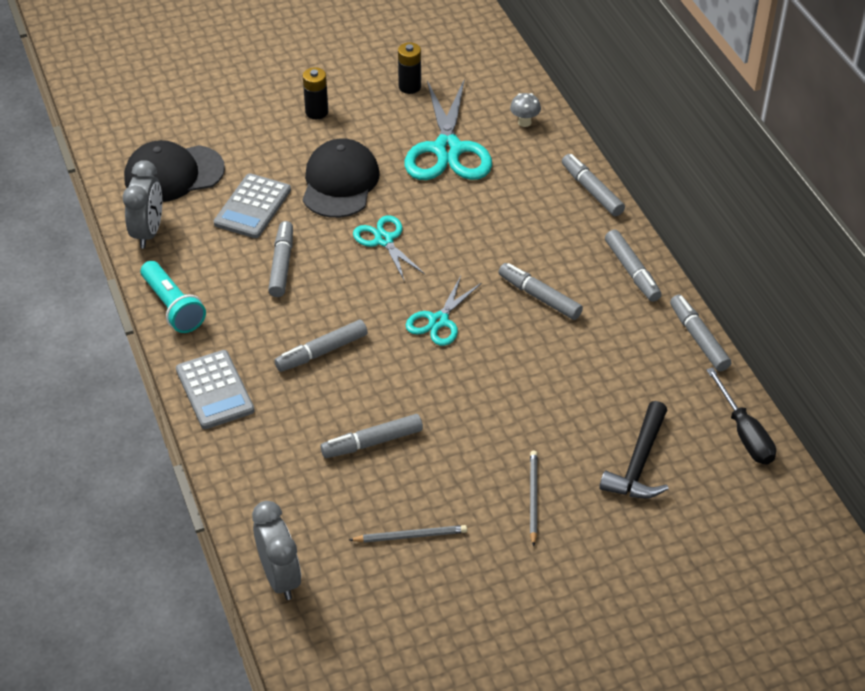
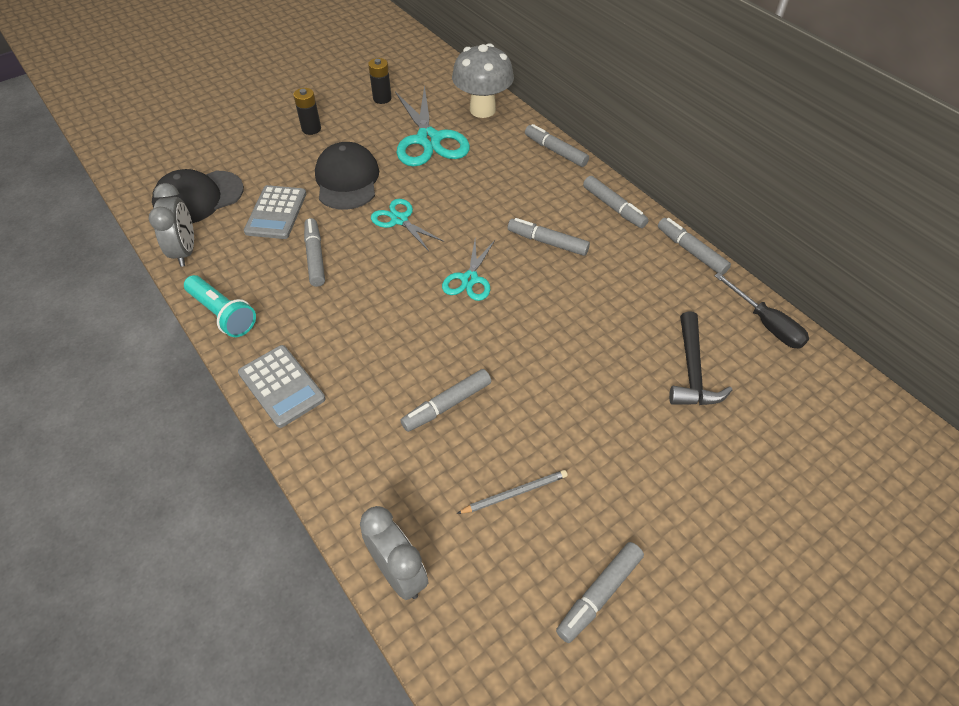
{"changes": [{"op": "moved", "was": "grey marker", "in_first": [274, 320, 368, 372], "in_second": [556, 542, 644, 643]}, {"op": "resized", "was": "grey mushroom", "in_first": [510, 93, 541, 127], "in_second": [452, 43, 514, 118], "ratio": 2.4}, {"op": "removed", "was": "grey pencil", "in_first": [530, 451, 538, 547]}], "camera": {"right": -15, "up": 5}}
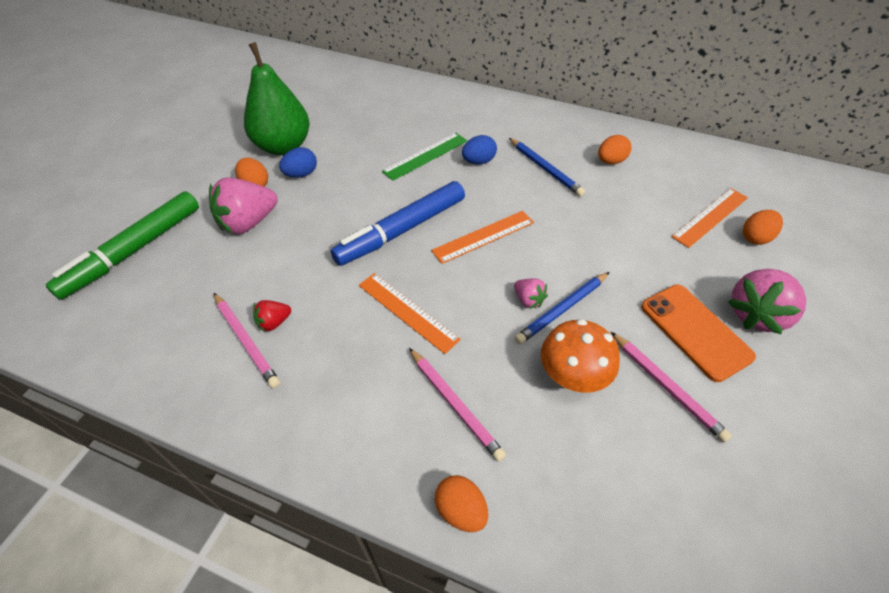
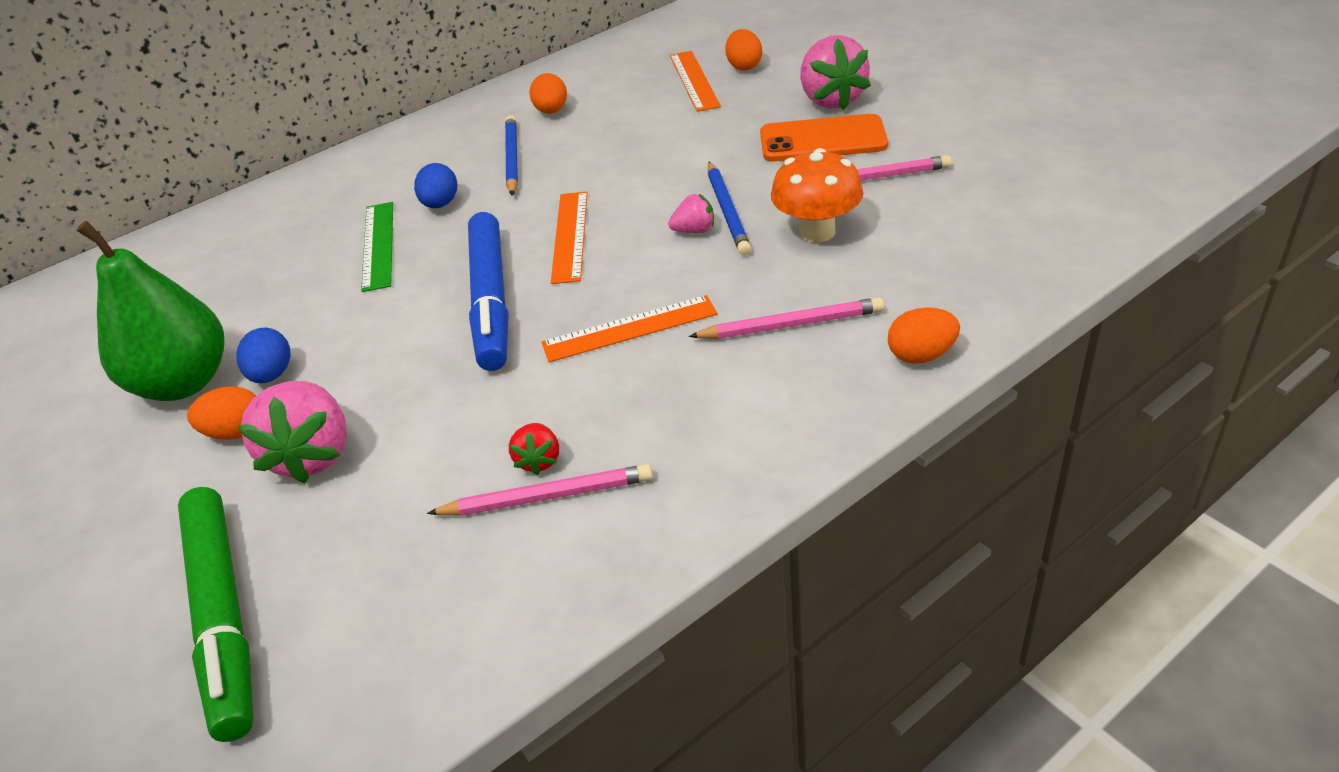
{"changes": [{"op": "turned", "was": "blue pencil", "in_first": [509, 138, 585, 197], "in_second": [505, 115, 518, 196], "clockwise": -90}], "camera": {"right": -55, "up": -10}}
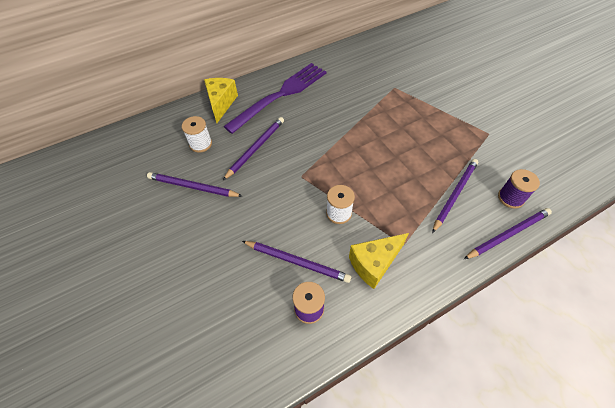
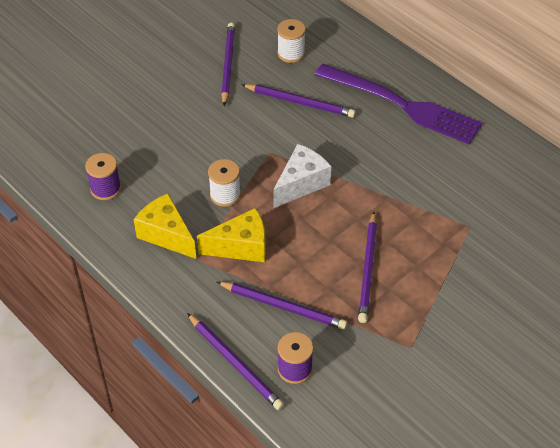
{"changes": [{"op": "moved", "was": "yellow cheese", "in_first": [204, 78, 238, 123], "in_second": [197, 208, 266, 262]}, {"op": "moved", "was": "purple pencil", "in_first": [242, 241, 351, 283], "in_second": [358, 212, 377, 323]}, {"op": "added", "now": "white cheese", "in_second": [273, 144, 331, 208]}], "camera": {"right": 75, "up": -5}}
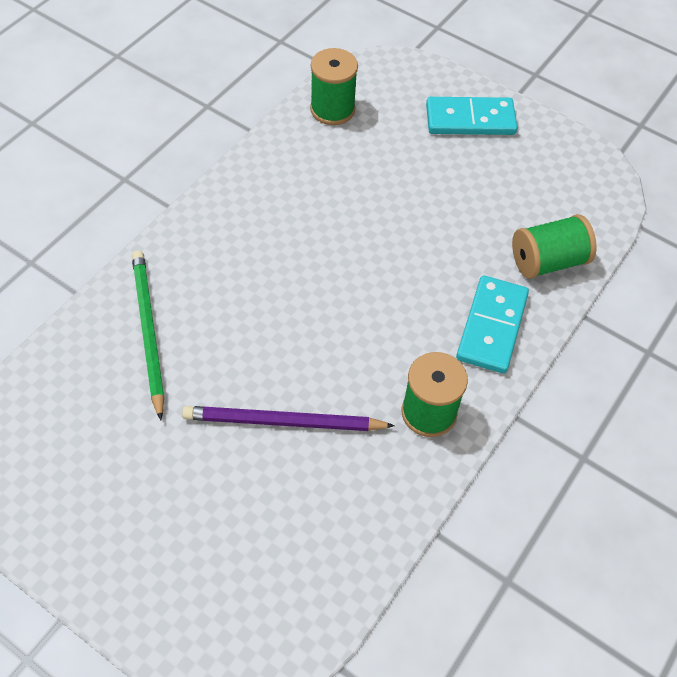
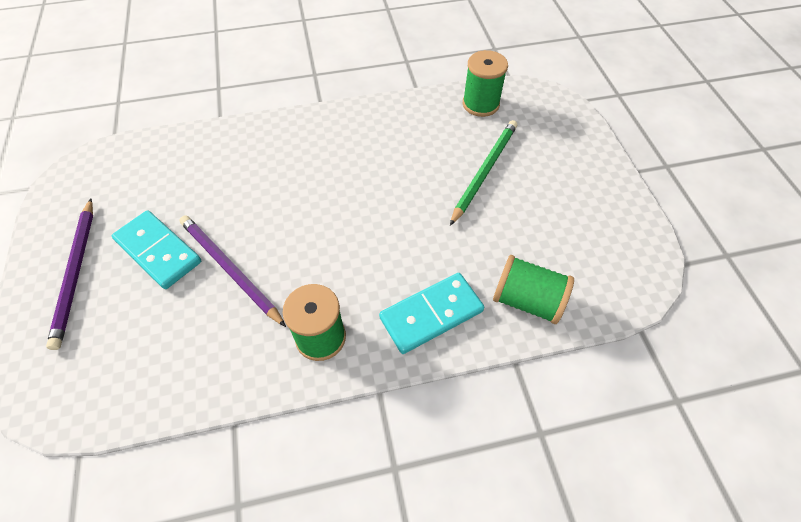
{"changes": [{"op": "moved", "was": "green pencil", "in_first": [132, 250, 164, 420], "in_second": [450, 120, 517, 226]}, {"op": "moved", "was": "turquoise domino", "in_first": [426, 97, 518, 135], "in_second": [112, 210, 201, 289]}, {"op": "added", "now": "purple pencil", "in_second": [46, 199, 93, 350]}], "camera": {"right": 45, "up": 0}}
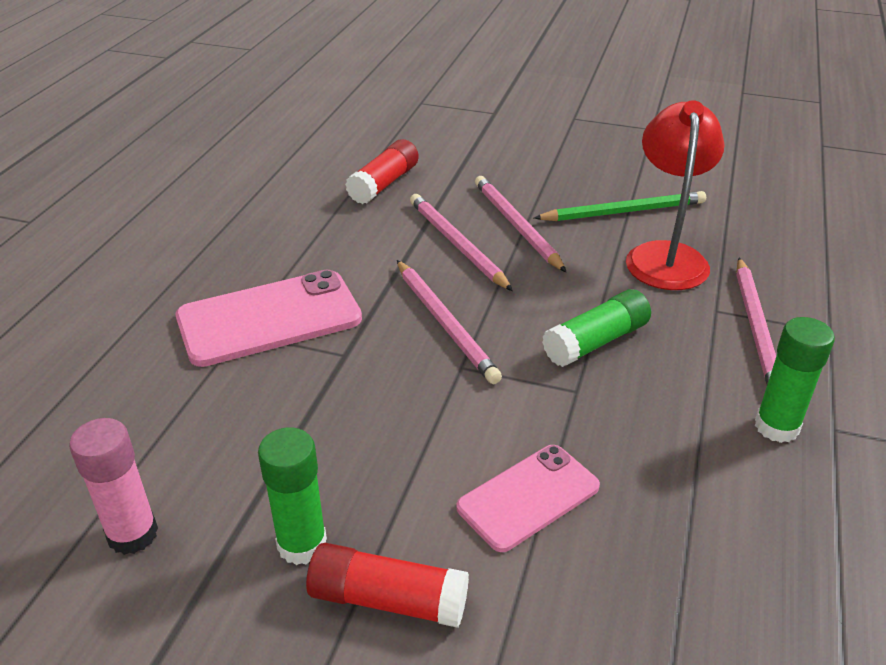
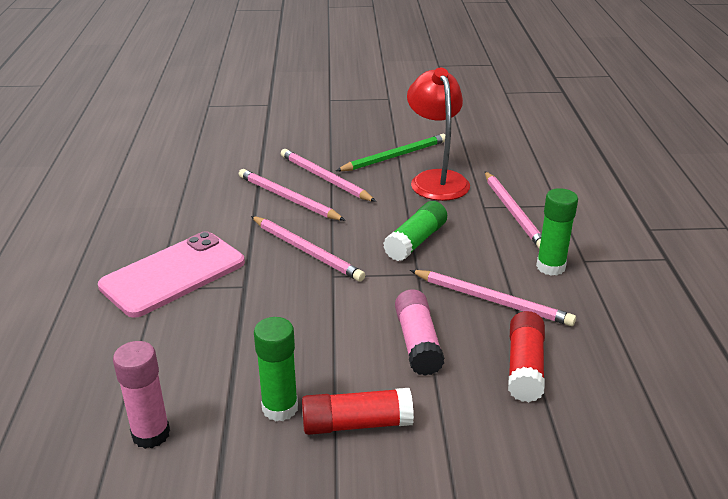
{"changes": [{"op": "moved", "was": "red glue stick", "in_first": [345, 139, 419, 204], "in_second": [508, 311, 545, 402]}, {"op": "replaced", "was": "pink phone", "now": "pink glue stick", "in_first": [456, 445, 600, 552], "in_second": [395, 289, 444, 376]}, {"op": "added", "now": "pink pencil", "in_second": [410, 270, 576, 326]}], "camera": {"right": -20, "up": -5}}
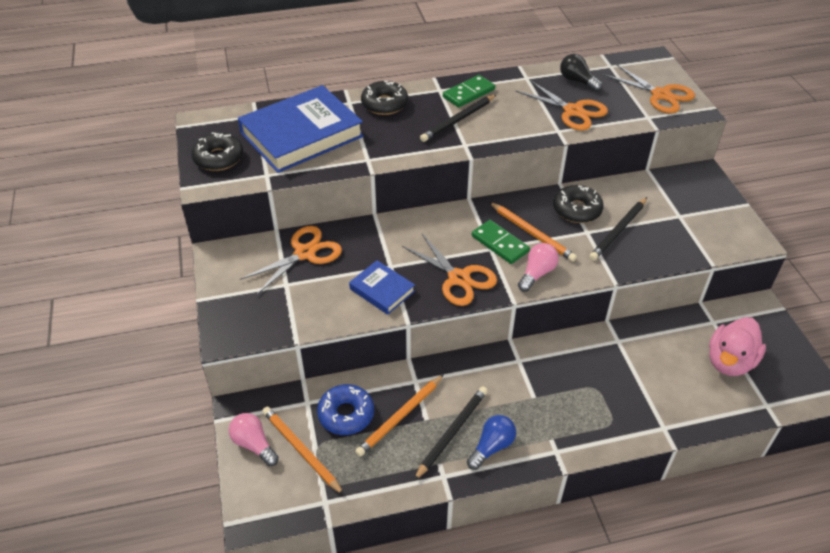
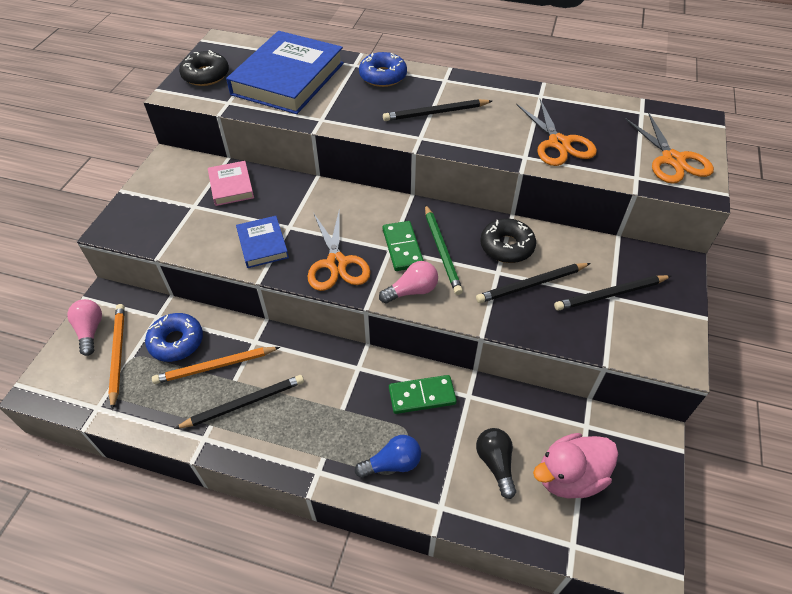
{"changes": [{"op": "turned", "was": "blue book", "in_first": [238, 85, 364, 173], "in_second": [226, 31, 344, 114], "clockwise": -60}, {"op": "replaced", "was": "orange scissors", "now": "pink book", "in_first": [240, 226, 342, 295], "in_second": [208, 161, 254, 206]}, {"op": "recoloured", "was": "black donut", "now": "blue donut", "in_first": [361, 81, 408, 115], "in_second": [359, 52, 407, 87]}, {"op": "moved", "was": "green domino", "in_first": [443, 75, 495, 107], "in_second": [389, 375, 457, 414]}, {"op": "moved", "was": "blue light bulb", "in_first": [467, 415, 516, 470], "in_second": [355, 435, 421, 478]}, {"op": "recoloured", "was": "orange pencil", "now": "green pencil", "in_first": [489, 202, 577, 262], "in_second": [425, 204, 463, 295]}, {"op": "moved", "was": "black light bulb", "in_first": [560, 54, 602, 91], "in_second": [476, 428, 516, 499]}, {"op": "added", "now": "black pencil", "in_second": [554, 275, 671, 311]}], "camera": {"right": 30, "up": 5}}
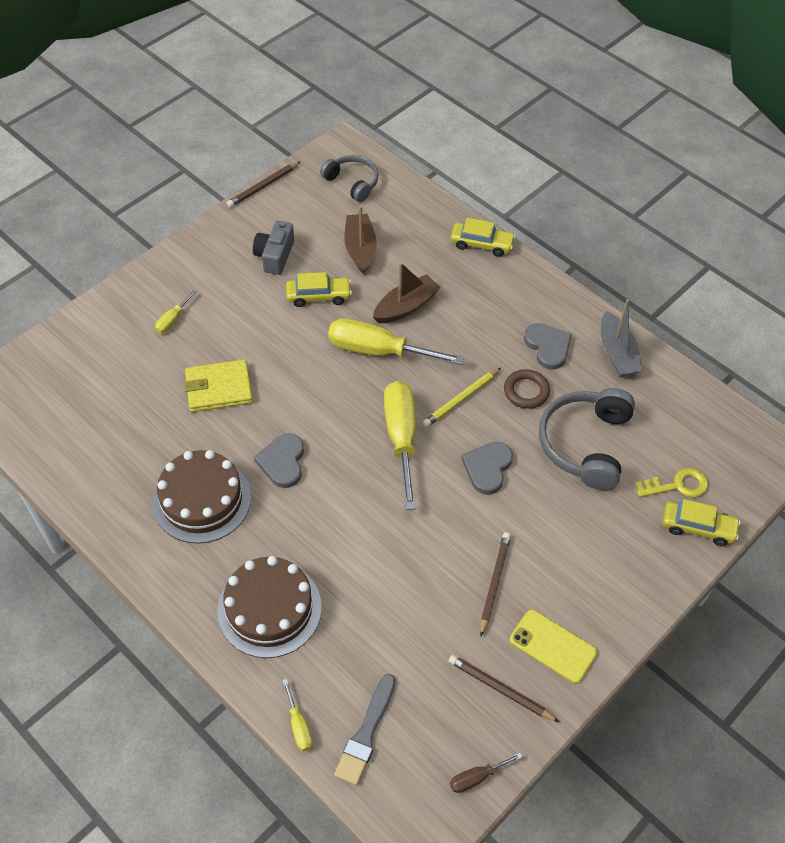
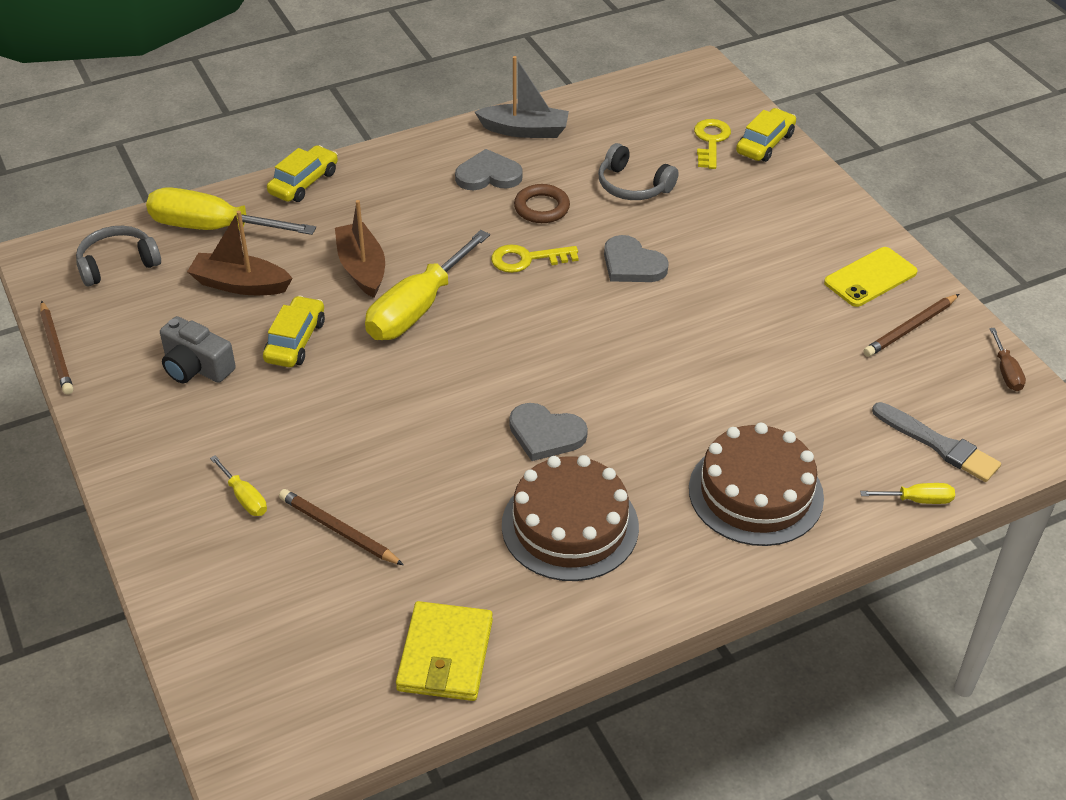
{"changes": [{"op": "moved", "was": "yellow wallet", "in_first": [184, 359, 253, 412], "in_second": [396, 601, 493, 701]}, {"op": "moved", "was": "yellow screwdriver", "in_first": [384, 381, 416, 510], "in_second": [146, 187, 316, 235]}, {"op": "replaced", "was": "yellow pencil", "now": "yellow key", "in_first": [423, 368, 501, 427], "in_second": [491, 244, 579, 273]}, {"op": "moved", "was": "brown pencil", "in_first": [480, 532, 511, 636], "in_second": [279, 489, 404, 565]}, {"op": "resized", "was": "grey headphones", "in_first": [539, 388, 635, 490], "in_second": [598, 143, 679, 200], "ratio": 0.62}], "camera": {"right": -70, "up": -10}}
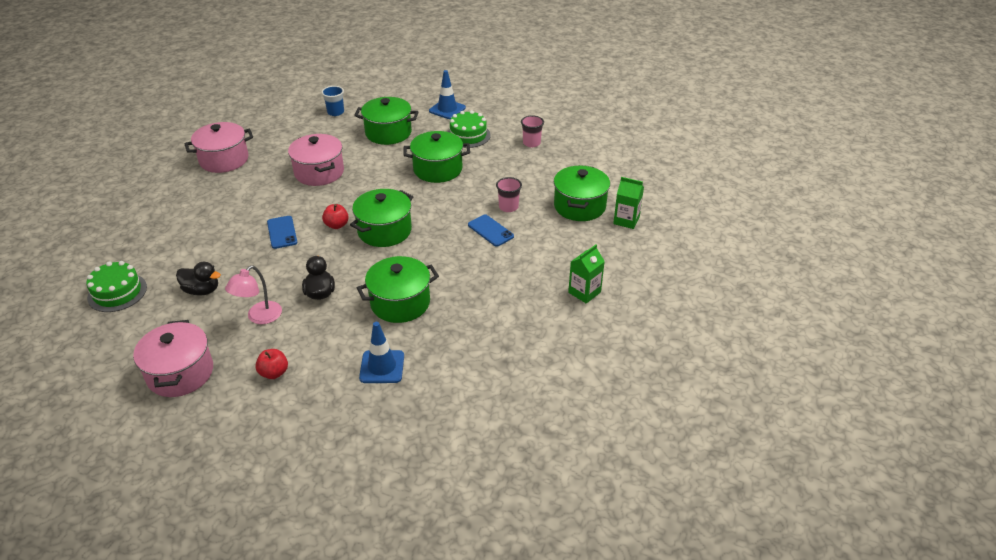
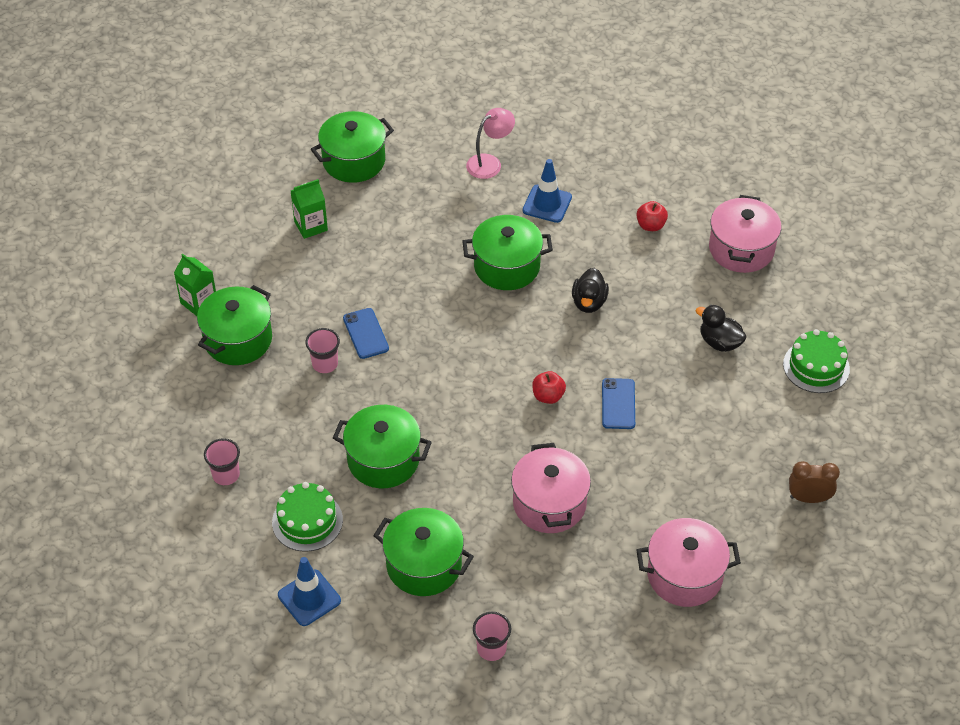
{"changes": [{"op": "moved", "was": "pink lamp", "in_first": [225, 265, 282, 324], "in_second": [466, 108, 515, 179]}, {"op": "recoloured", "was": "blue cup", "now": "pink cup", "in_first": [321, 86, 344, 116], "in_second": [473, 612, 511, 661]}, {"op": "moved", "was": "green pot", "in_first": [350, 189, 413, 247], "in_second": [311, 111, 394, 183]}, {"op": "added", "now": "brown clock", "in_second": [789, 461, 840, 503]}], "camera": {"right": -160, "up": 10}}
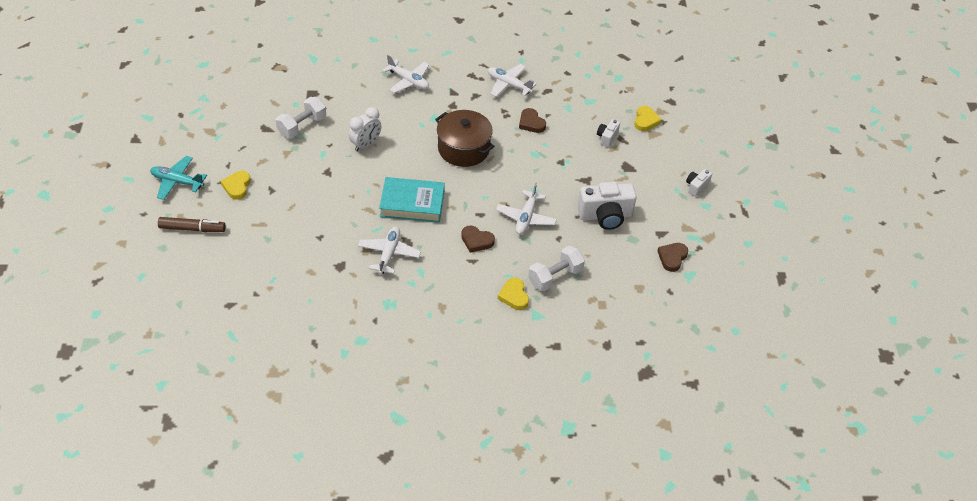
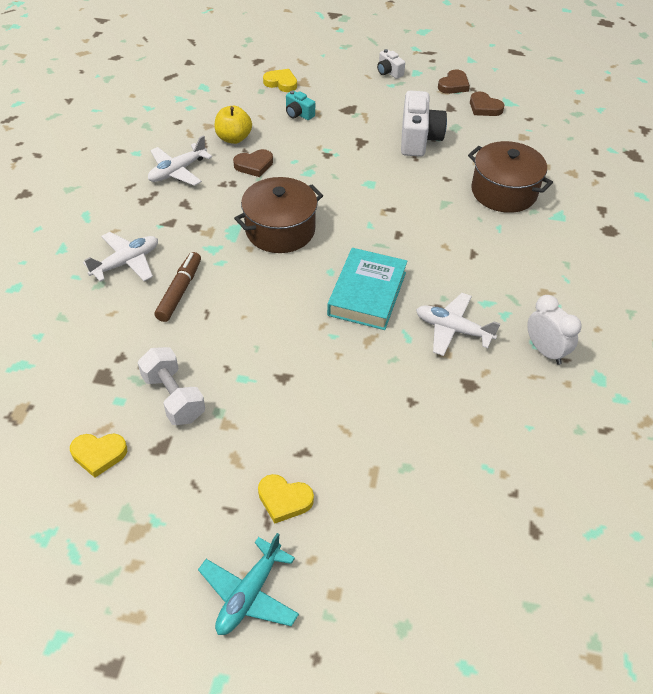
{"changes": [{"op": "moved", "was": "brown marker", "in_first": [158, 217, 226, 232], "in_second": [154, 252, 201, 322]}, {"op": "moved", "was": "white clock", "in_first": [349, 107, 381, 151], "in_second": [527, 295, 581, 365]}, {"op": "moved", "was": "brown heart", "in_first": [461, 225, 495, 253], "in_second": [438, 69, 470, 94]}, {"op": "removed", "was": "white plane", "in_first": [496, 182, 557, 234]}, {"op": "moved", "was": "yellow heart", "in_first": [498, 278, 529, 310], "in_second": [70, 433, 127, 478]}, {"op": "replaced", "was": "white dumbbell", "now": "brown pot", "in_first": [528, 246, 585, 291], "in_second": [468, 141, 553, 213]}, {"op": "recoloured", "was": "white camera", "now": "turquoise camera", "in_first": [597, 119, 620, 147], "in_second": [286, 90, 315, 120]}, {"op": "added", "now": "yellow apple", "in_second": [214, 106, 252, 144]}], "camera": {"right": -75, "up": 0}}
